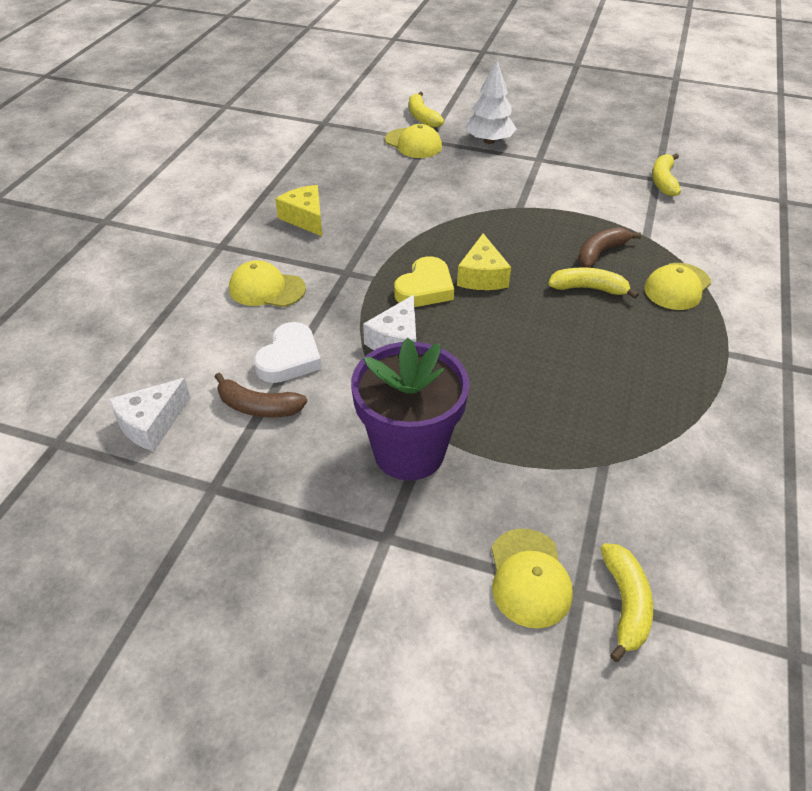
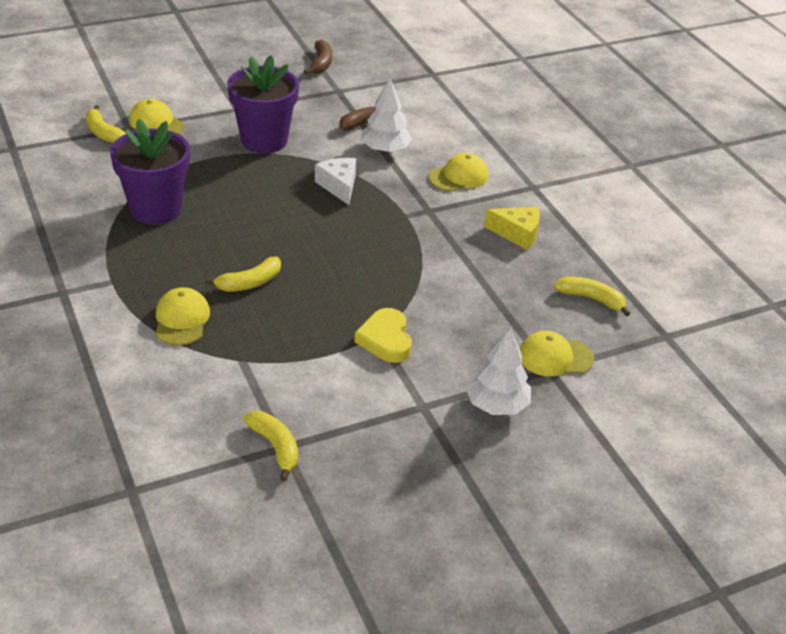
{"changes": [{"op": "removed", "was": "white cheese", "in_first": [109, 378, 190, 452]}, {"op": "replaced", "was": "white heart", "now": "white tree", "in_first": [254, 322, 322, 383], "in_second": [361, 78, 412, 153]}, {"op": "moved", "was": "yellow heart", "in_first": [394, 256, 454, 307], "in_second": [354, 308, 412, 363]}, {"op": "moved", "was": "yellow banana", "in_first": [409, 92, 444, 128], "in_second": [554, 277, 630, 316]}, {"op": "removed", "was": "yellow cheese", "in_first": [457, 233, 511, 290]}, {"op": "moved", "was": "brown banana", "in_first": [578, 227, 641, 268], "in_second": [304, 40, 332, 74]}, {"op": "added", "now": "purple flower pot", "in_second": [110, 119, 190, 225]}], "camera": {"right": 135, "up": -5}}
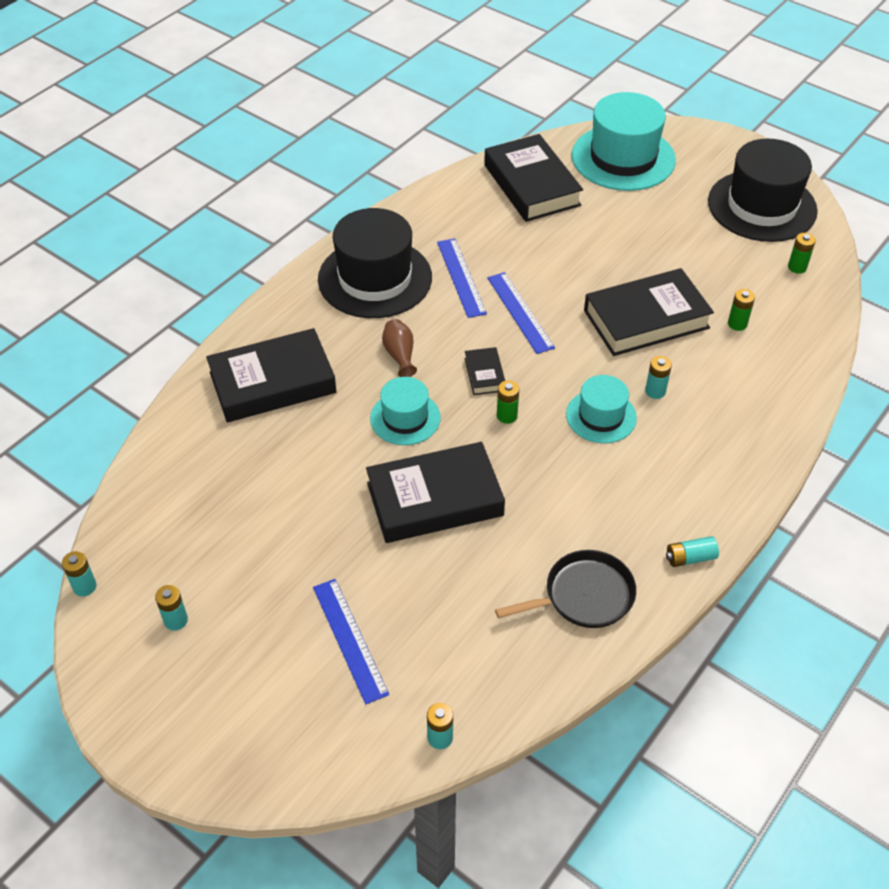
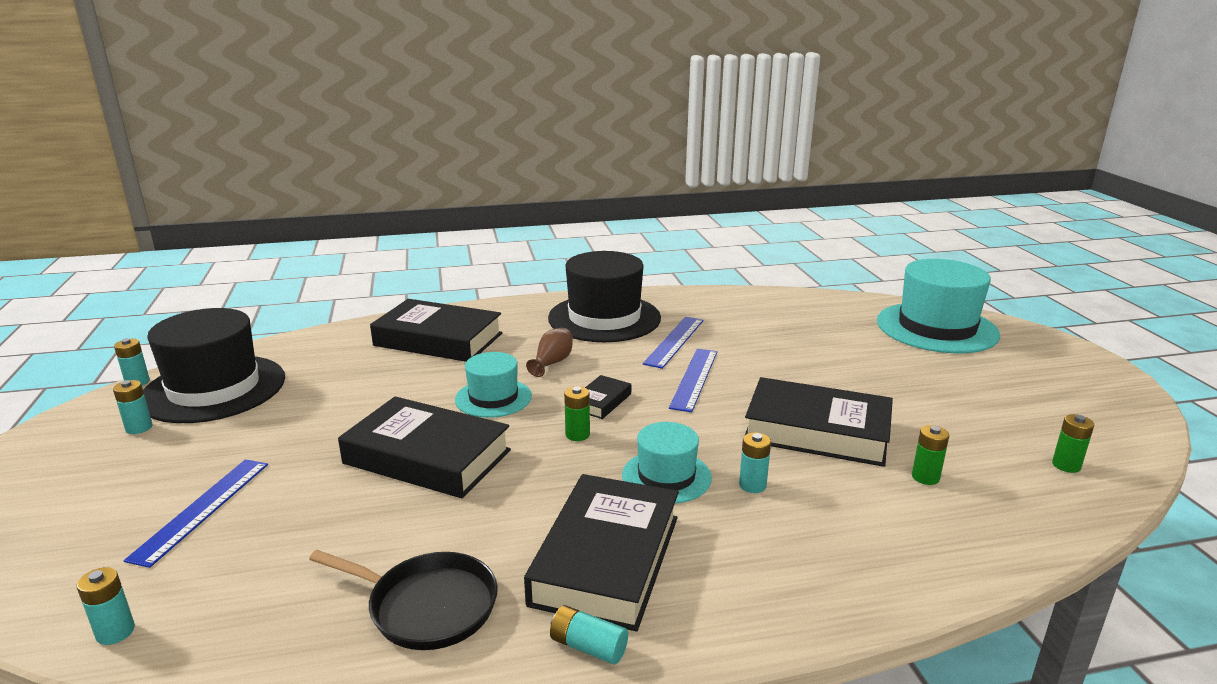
{"changes": [{"op": "moved", "was": "black book", "in_first": [484, 134, 583, 222], "in_second": [524, 474, 679, 631]}, {"op": "moved", "was": "black hat", "in_first": [708, 138, 818, 242], "in_second": [143, 308, 285, 423]}], "camera": {"right": 40, "up": -25}}
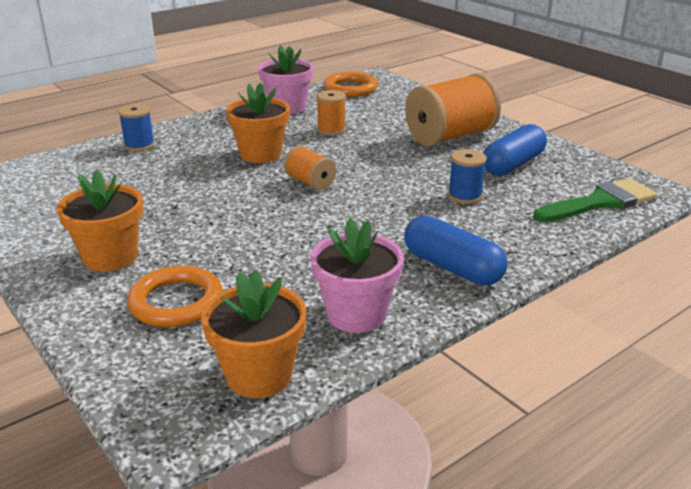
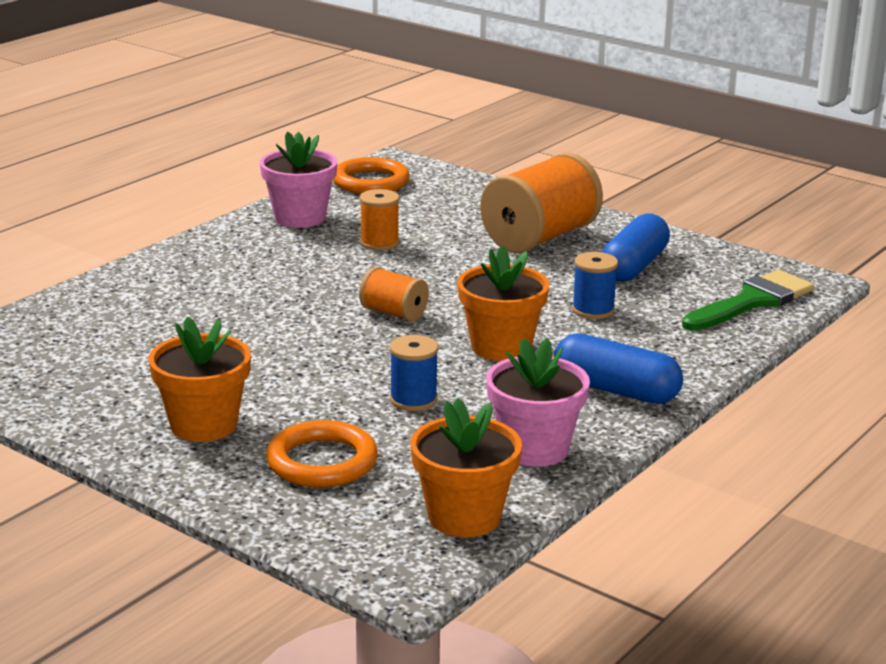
{"changes": [{"op": "moved", "was": "blue spool", "in_first": [118, 104, 155, 151], "in_second": [390, 335, 438, 411]}, {"op": "moved", "was": "orange flower pot", "in_first": [226, 82, 290, 163], "in_second": [457, 245, 550, 361]}], "camera": {"right": -15, "up": -5}}
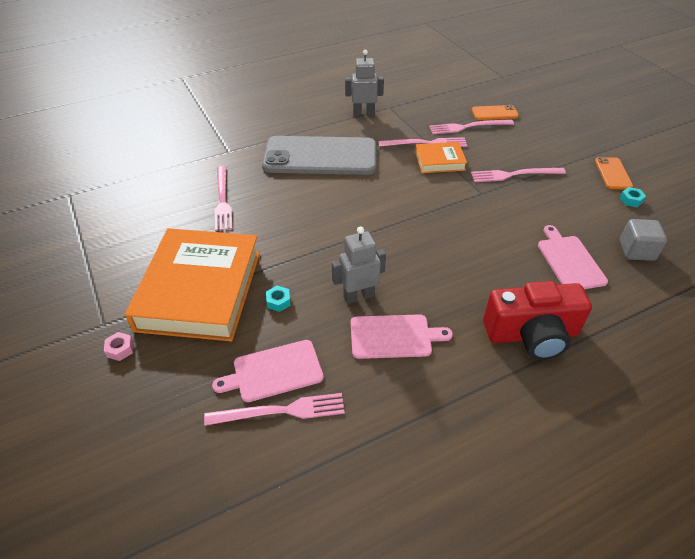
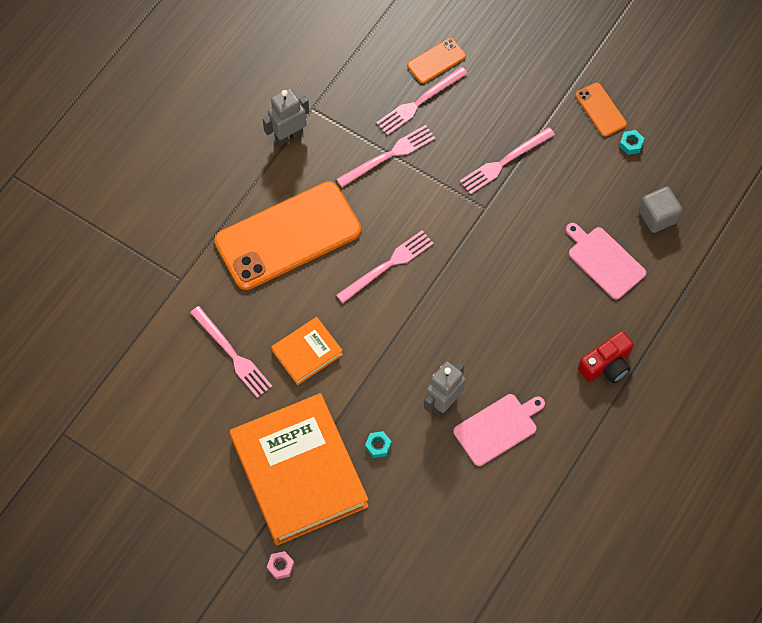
{"changes": [{"op": "moved", "was": "pink fork", "in_first": [204, 393, 345, 426], "in_second": [336, 230, 434, 303]}, {"op": "removed", "was": "pink cutting board", "in_first": [212, 340, 323, 402]}, {"op": "recoloured", "was": "grey phone", "now": "orange phone", "in_first": [262, 136, 376, 175], "in_second": [214, 181, 361, 290]}, {"op": "moved", "was": "orange book", "in_first": [415, 142, 467, 173], "in_second": [271, 317, 343, 385]}, {"op": "resized", "was": "red camera", "in_first": [483, 281, 592, 360], "in_second": [578, 331, 634, 383], "ratio": 0.64}], "camera": {"right": -30, "up": 20}}
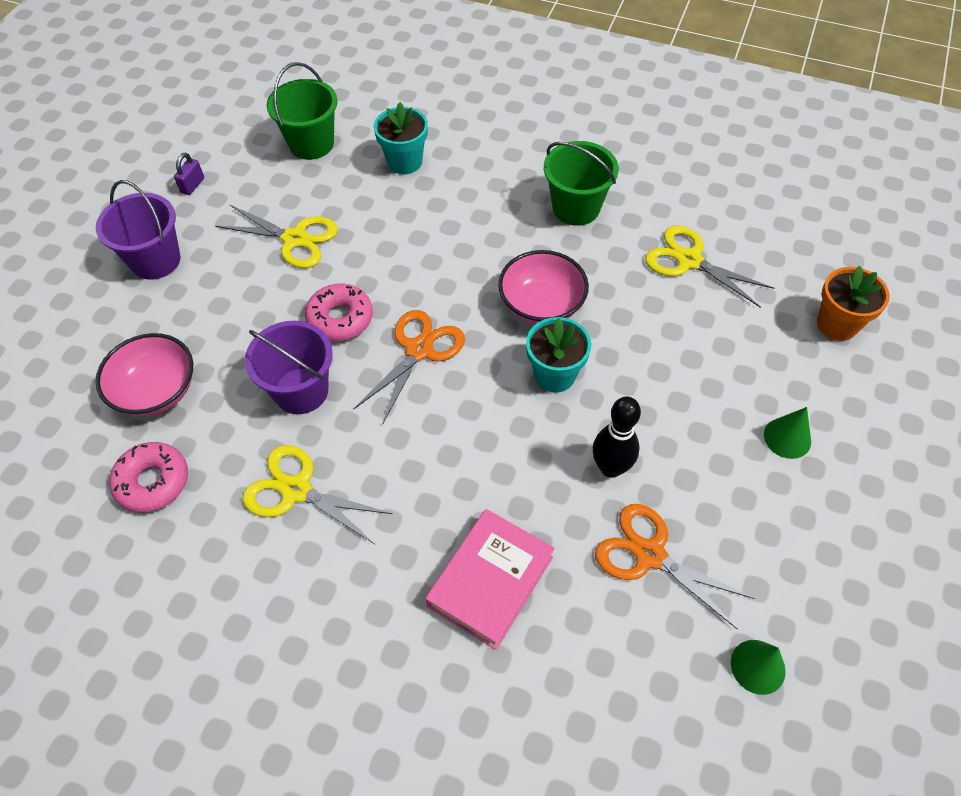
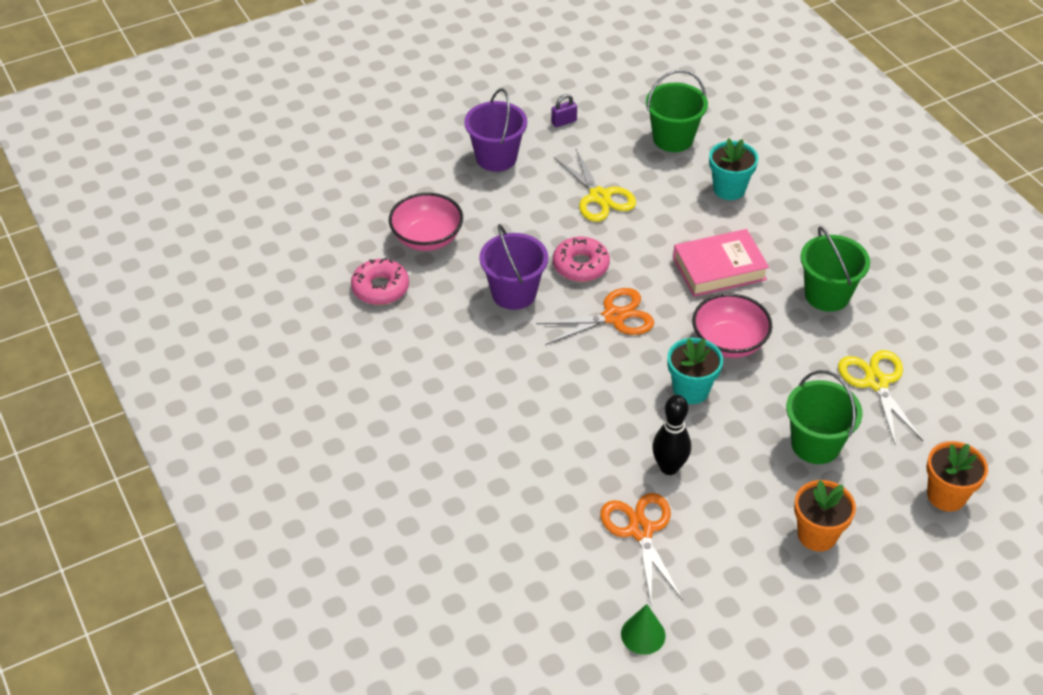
{"changes": [{"op": "removed", "was": "yellow scissors", "in_first": [243, 445, 393, 544]}, {"op": "moved", "was": "pink book", "in_first": [426, 509, 554, 650], "in_second": [673, 229, 769, 297]}, {"op": "replaced", "was": "green cone", "now": "orange flower pot", "in_first": [764, 407, 811, 459], "in_second": [794, 480, 856, 551]}, {"op": "added", "now": "green bucket", "in_second": [786, 370, 863, 464]}], "camera": {"right": 40, "up": -10}}
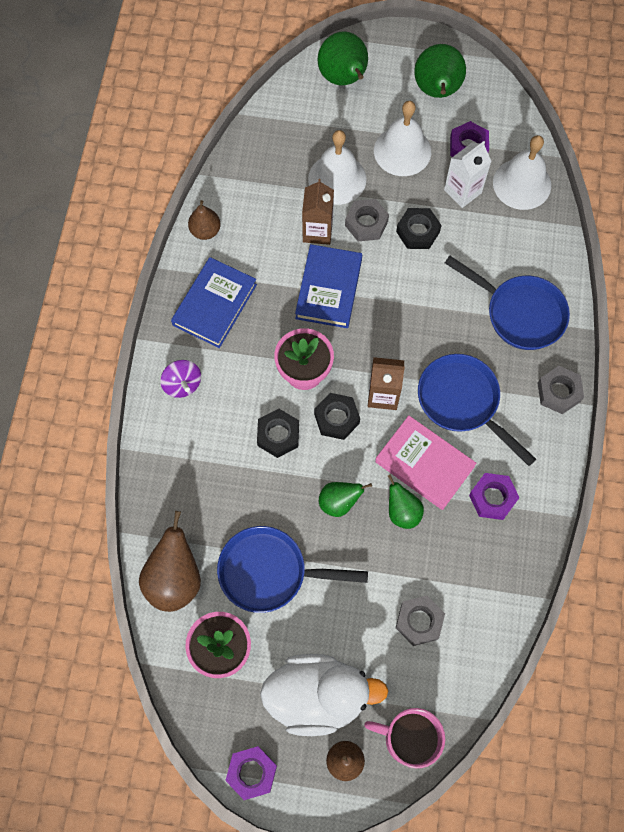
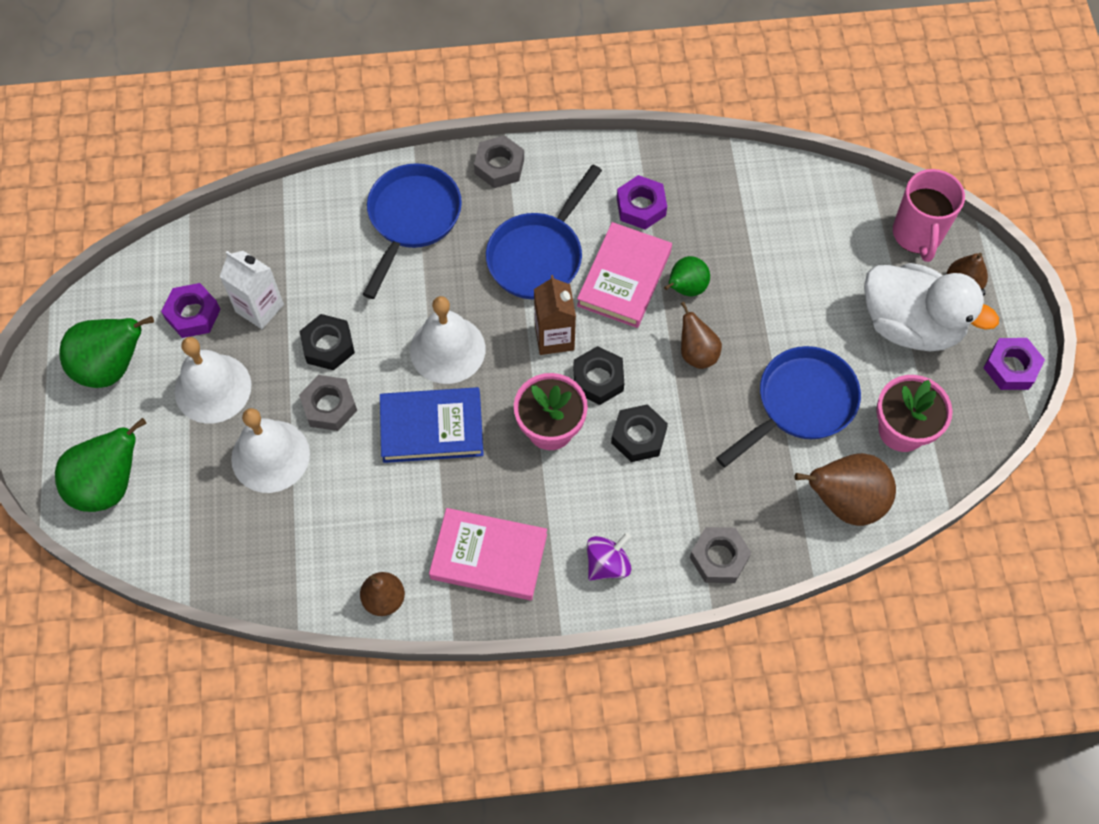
{"changes": [{"op": "recoloured", "was": "blue book", "now": "pink book", "in_first": [171, 257, 257, 348], "in_second": [429, 508, 547, 600]}, {"op": "turned", "was": "blue pan", "in_first": [217, 526, 368, 613], "in_second": [716, 346, 861, 467], "clockwise": -120}, {"op": "turned", "was": "white duck", "in_first": [260, 654, 388, 736], "in_second": [864, 263, 999, 352], "clockwise": 135}, {"op": "removed", "was": "brown carton", "in_first": [302, 179, 334, 245]}, {"op": "recoloured", "was": "green pear", "now": "brown pear", "in_first": [319, 482, 372, 517], "in_second": [681, 302, 722, 369]}, {"op": "moved", "was": "grey nut", "in_first": [396, 595, 445, 646], "in_second": [690, 527, 751, 583]}, {"op": "moved", "was": "white bell", "in_first": [493, 135, 551, 210], "in_second": [410, 296, 486, 384]}], "camera": {"right": -105, "up": -5}}
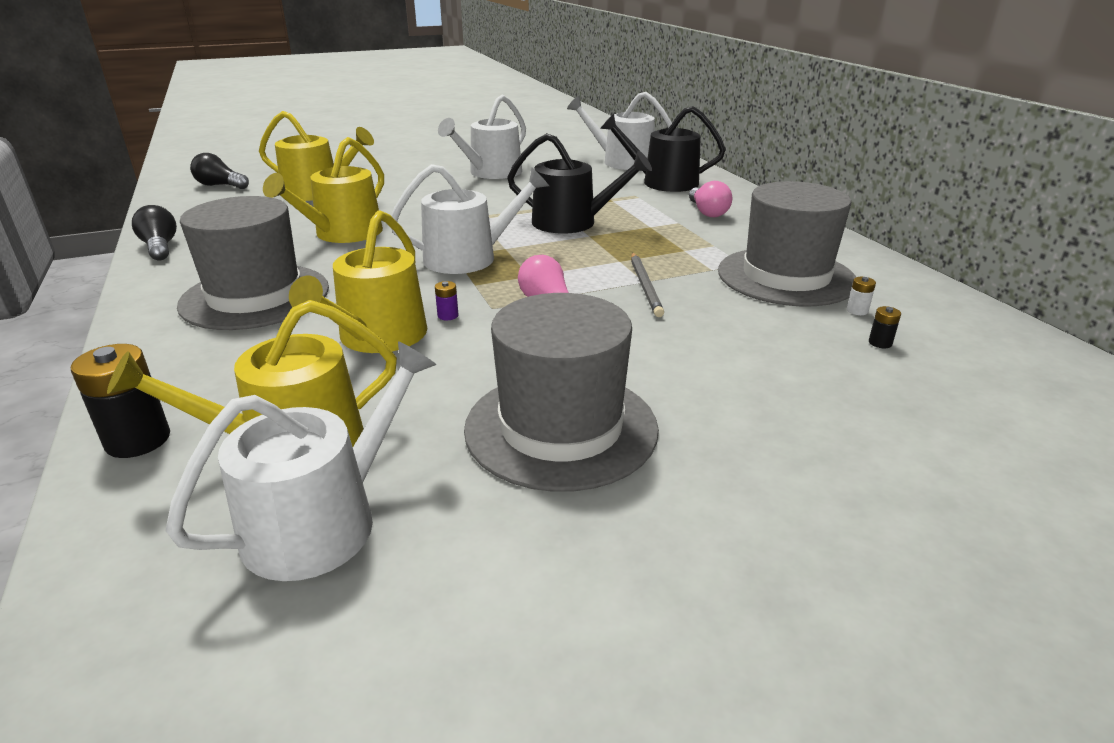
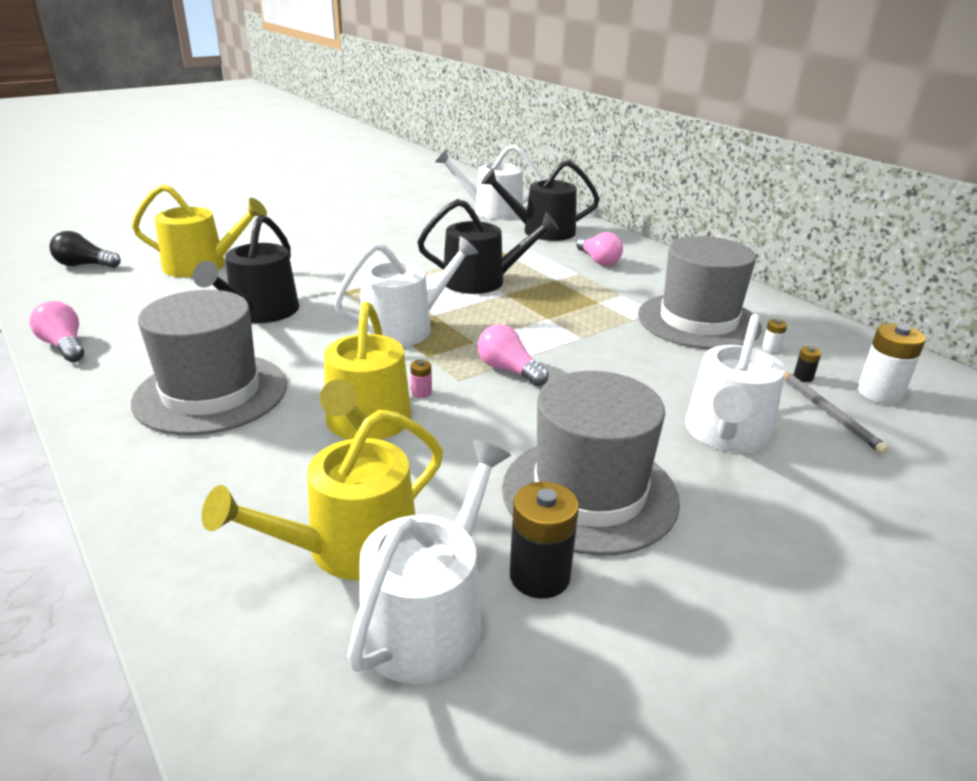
{"changes": [{"op": "moved", "was": "black battery", "in_first": [71, 344, 170, 458], "in_second": [510, 482, 579, 599]}, {"op": "recoloured", "was": "black light bulb", "now": "pink light bulb", "in_first": [132, 205, 177, 260], "in_second": [29, 301, 84, 362]}, {"op": "recoloured", "was": "yellow watering can", "now": "black watering can", "in_first": [263, 137, 384, 243], "in_second": [193, 215, 299, 323]}, {"op": "recoloured", "was": "purple battery", "now": "pink battery", "in_first": [435, 281, 458, 320], "in_second": [410, 360, 432, 398]}, {"op": "moved", "was": "white watering can", "in_first": [438, 95, 526, 179], "in_second": [685, 314, 785, 453]}, {"op": "moved", "was": "grey pencil", "in_first": [631, 253, 664, 317], "in_second": [784, 371, 889, 454]}, {"op": "added", "now": "white battery", "in_second": [857, 323, 926, 405]}], "camera": {"right": -15, "up": 0}}
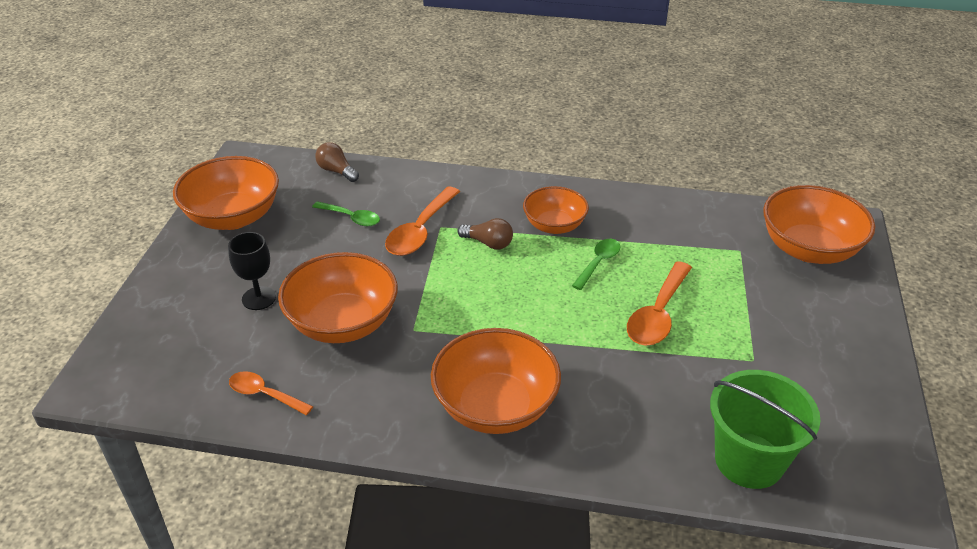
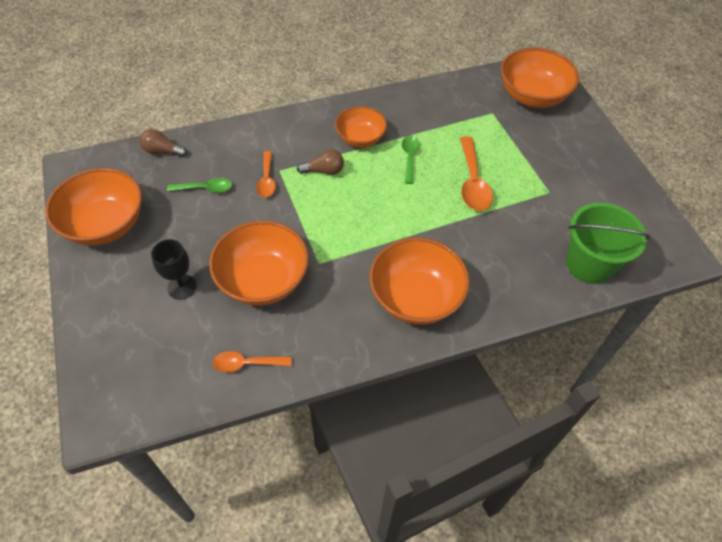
{"changes": [{"op": "resized", "was": "orange spoon", "in_first": [385, 187, 460, 256], "in_second": [256, 151, 276, 197], "ratio": 0.62}], "camera": {"right": -30, "up": 15}}
